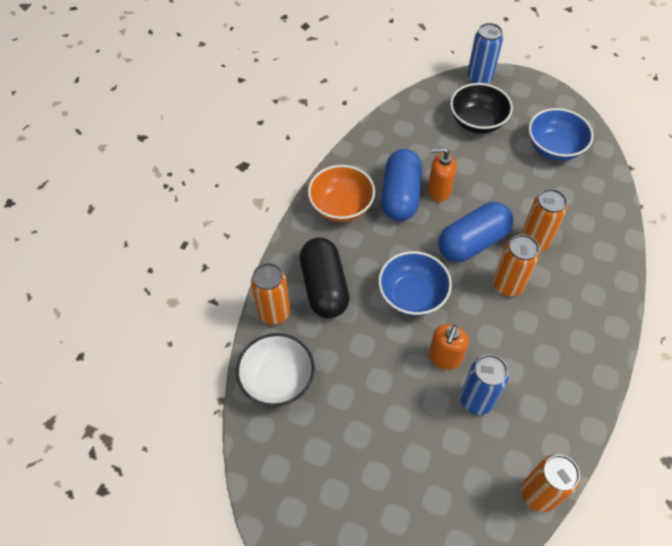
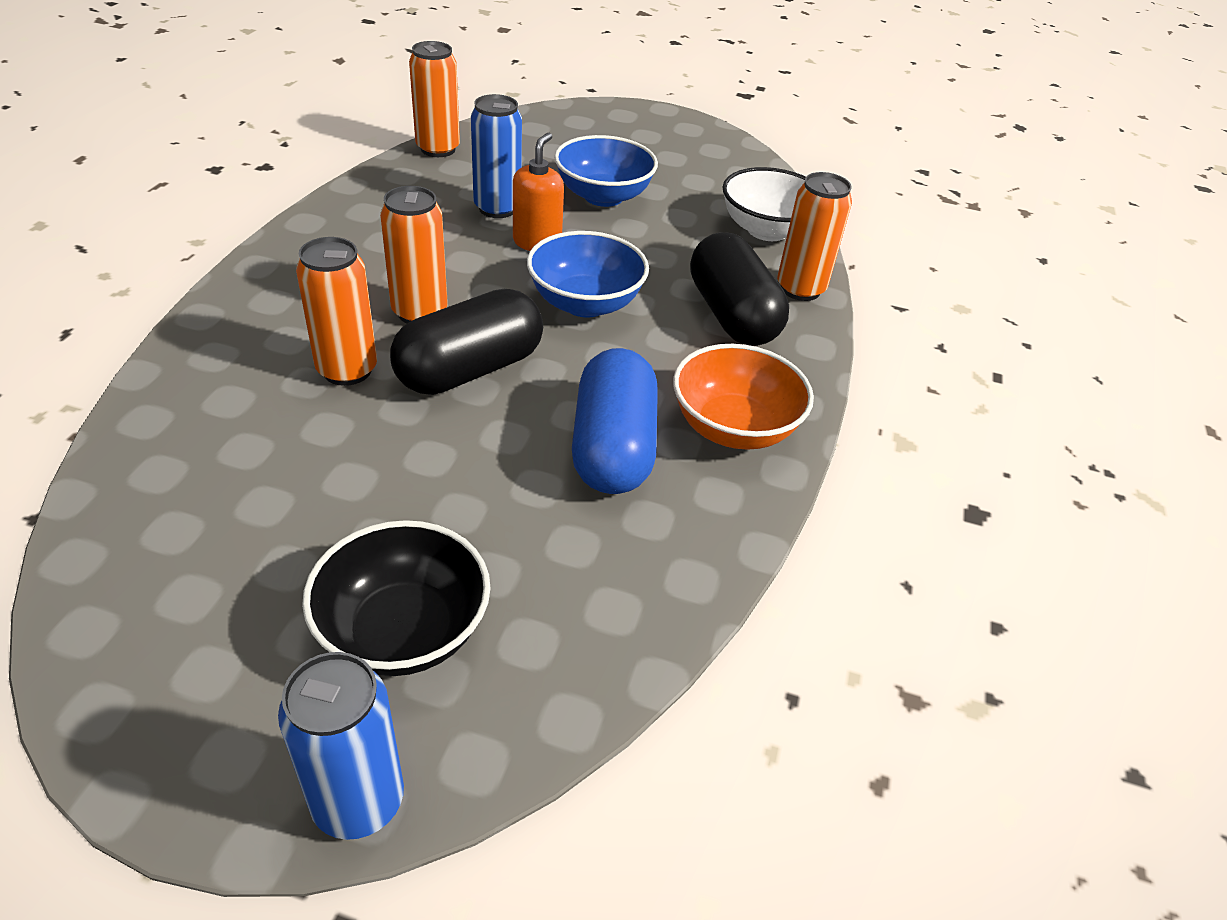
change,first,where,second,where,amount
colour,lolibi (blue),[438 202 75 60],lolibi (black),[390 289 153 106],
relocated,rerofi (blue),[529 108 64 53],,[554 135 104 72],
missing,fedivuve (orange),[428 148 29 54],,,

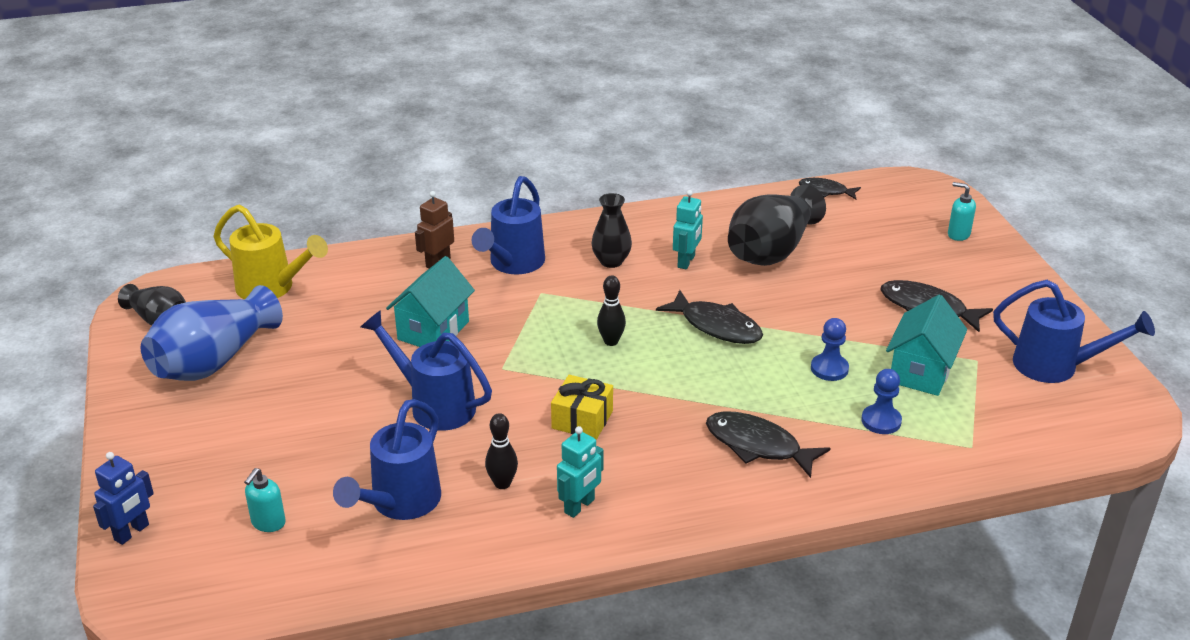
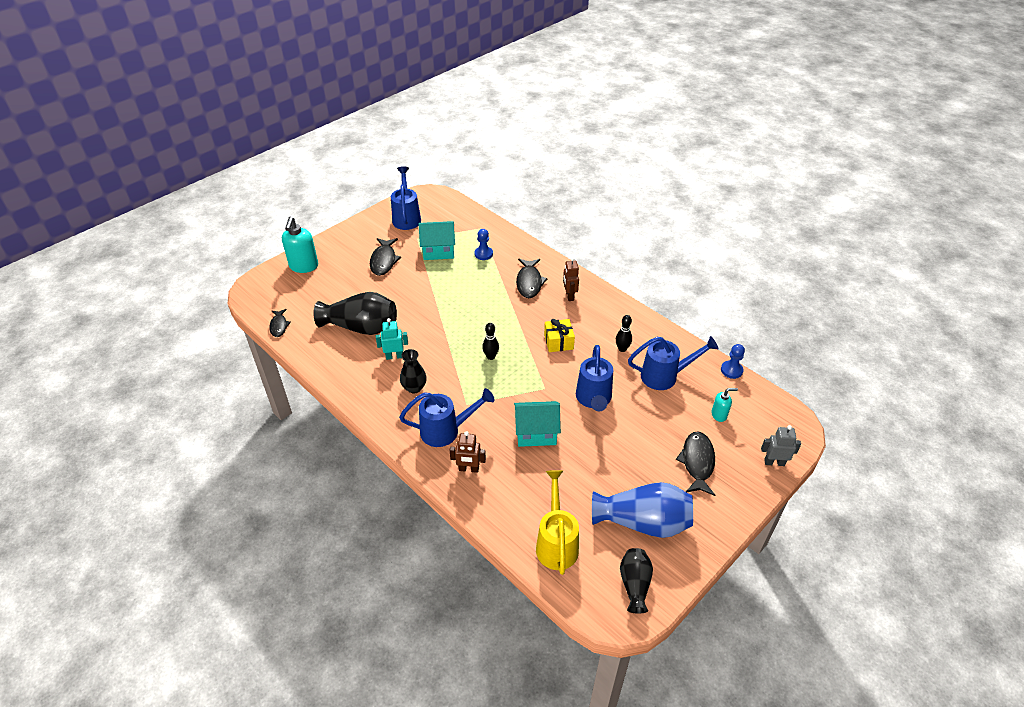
change,first,where,second,where,amount
size,fedivuve (turquoise),[948 182 28 59],,[282 217 36 56],x1.86
appeared,,,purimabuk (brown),[563 258 16 43],
relocated,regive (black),[656 290 107 54],,[676 431 39 65],
relocated,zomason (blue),[811 318 38 63],,[721 344 24 35],
colour,purimabuk (blue),[93 452 61 93],purimabuk (grey),[761 425 40 41],
missing,purimabuk (turquoise),[557 426 47 92],,,

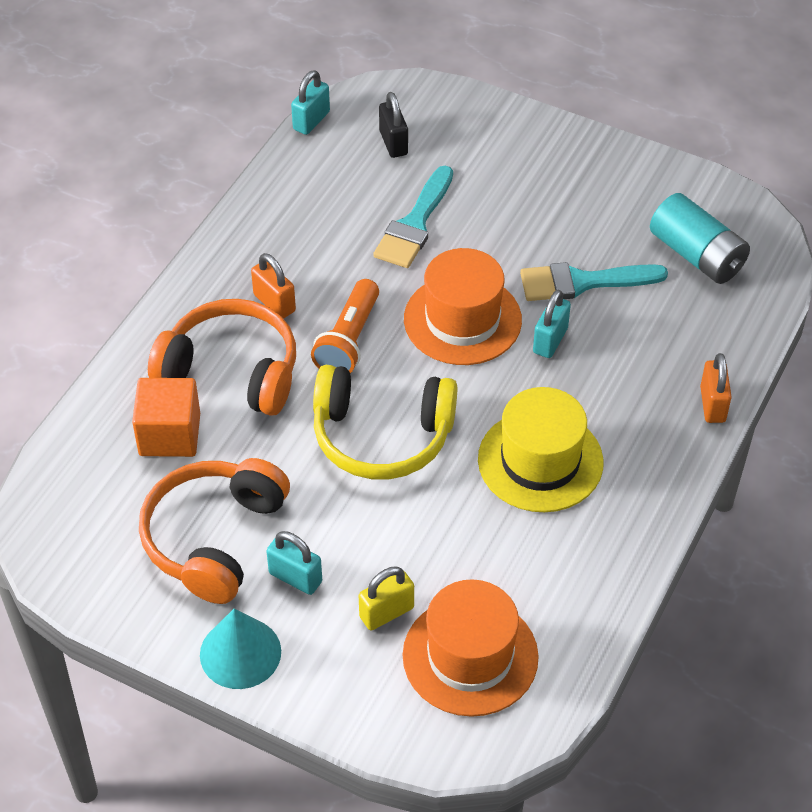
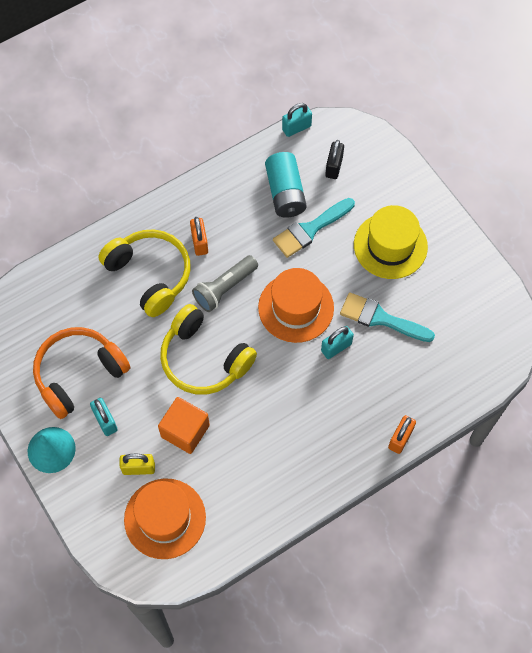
change,first,where,second,where,amount
colour,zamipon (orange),[148 299 148 117],zamipon (yellow),[98 229 93 88],
relocated,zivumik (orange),[132 378 68 79],,[158 397 52 57],
colour,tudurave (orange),[311 279 68 94],tudurave (grey),[192 255 66 57],
relocated,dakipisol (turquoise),[650 193 100 91],,[265 152 42 66],
relocated,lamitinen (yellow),[478 387 126 125],,[354 205 74 74],

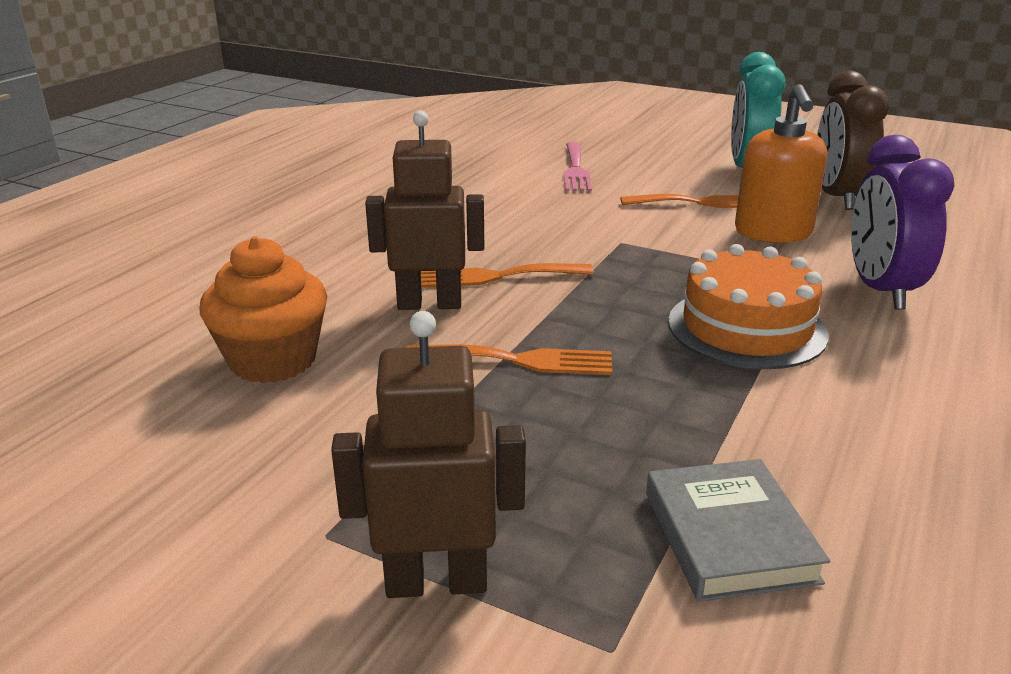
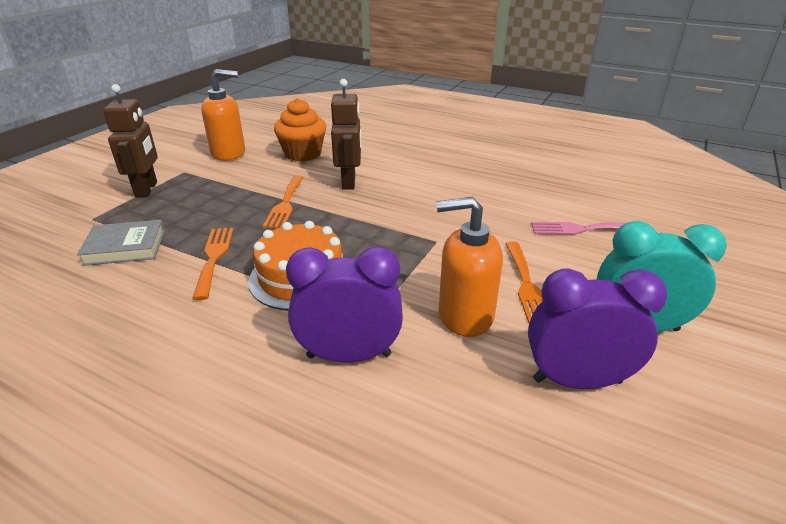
change,first,where,second,where,amount
relocated,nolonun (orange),[421 263 173 25],,[192 228 42 72],
appeared,,,fedivuve (orange),[201 69 44 92],
colour,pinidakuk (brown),[817 71 72 139],pinidakuk (purple),[528 269 139 120],

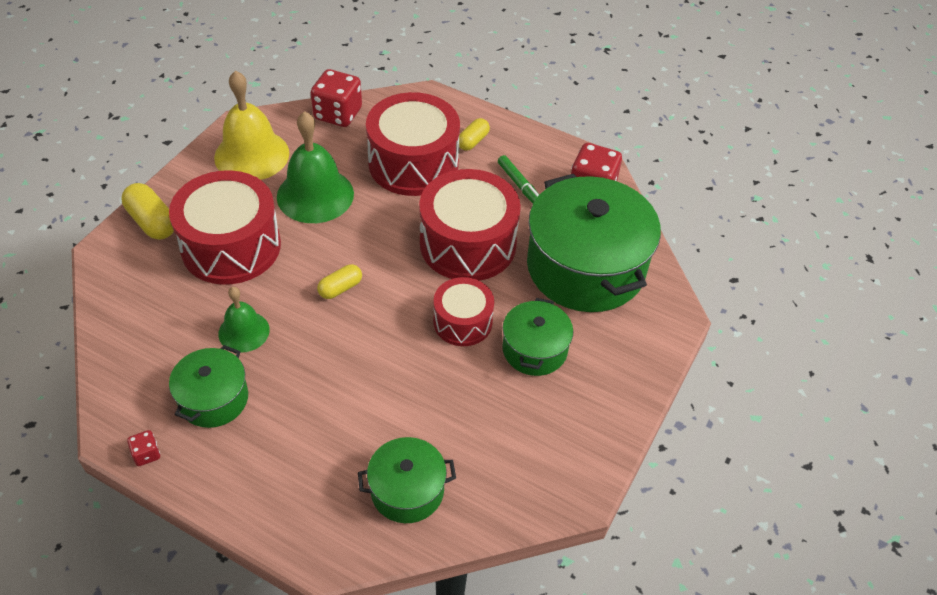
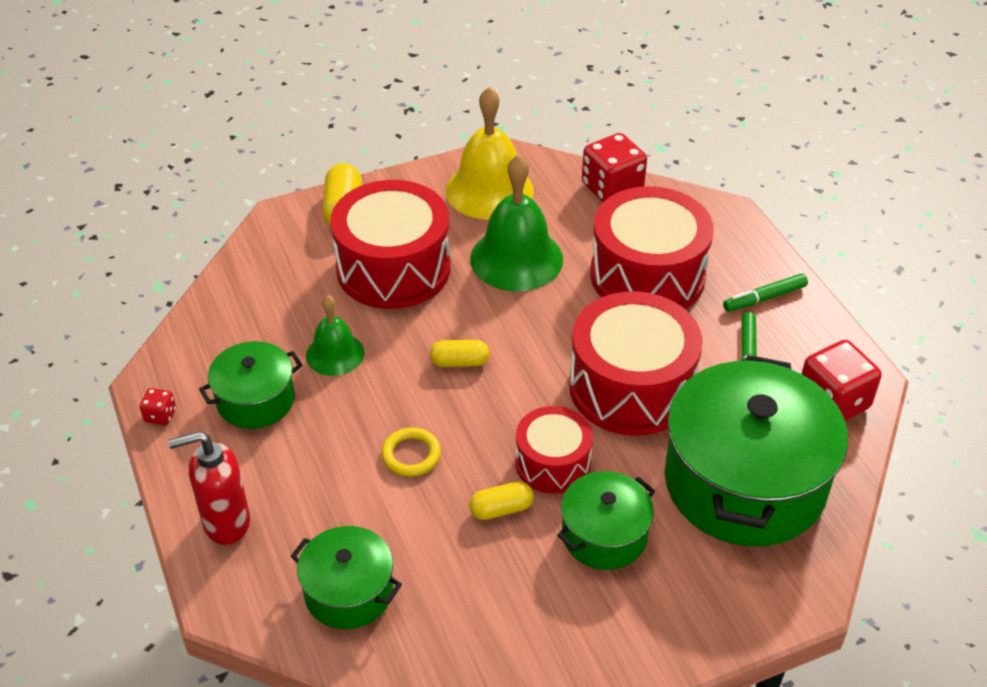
change,first,where,second,where,amount
appeared,,,fedivuve (red),[168 431 82 114],
appeared,,,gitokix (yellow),[381 427 60 50],
relocated,lolibi (yellow),[459 118 31 33],,[469 481 65 39],
appeared,,,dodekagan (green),[723 273 85 39],

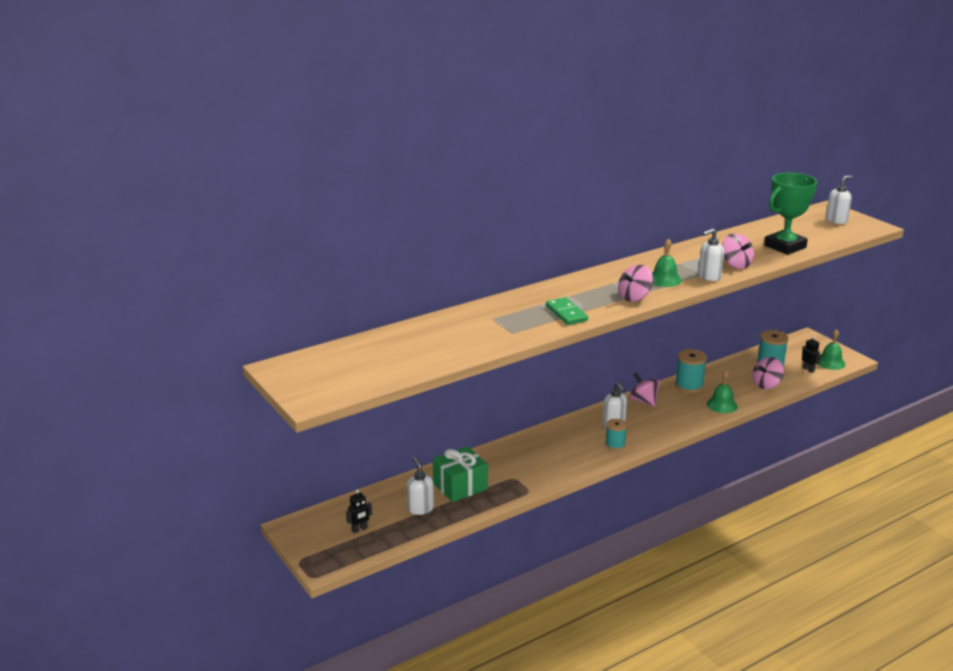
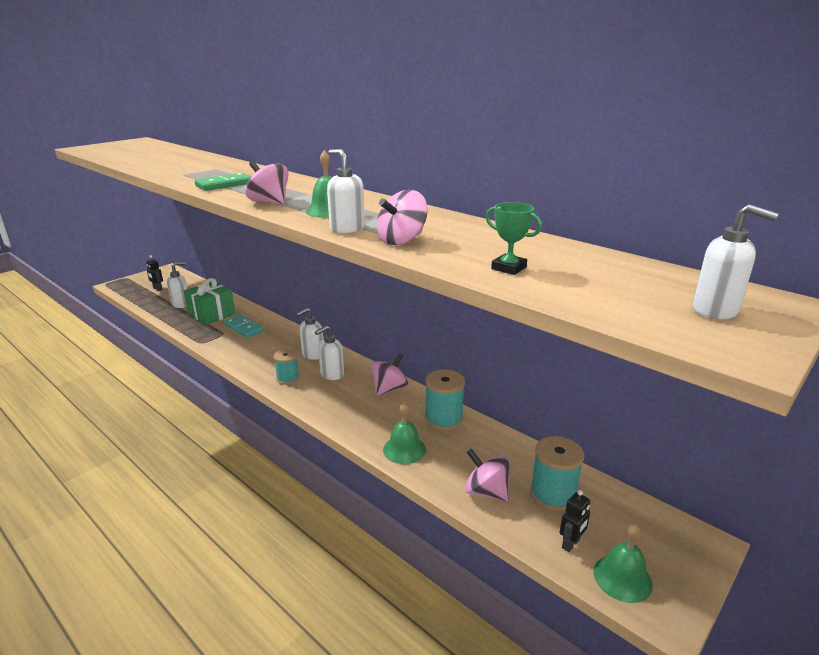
change,first,where,second,where,amount
appeared,,,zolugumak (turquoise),[224 315 40 23],
appeared,,,fedivuve (white),[296 308 27 52],
size,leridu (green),[764 173 53 82],,[486 202 56 73],x0.47

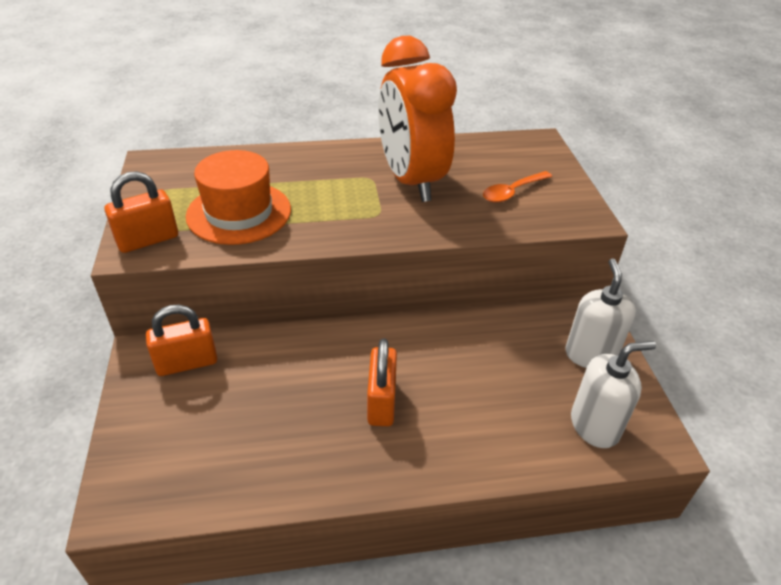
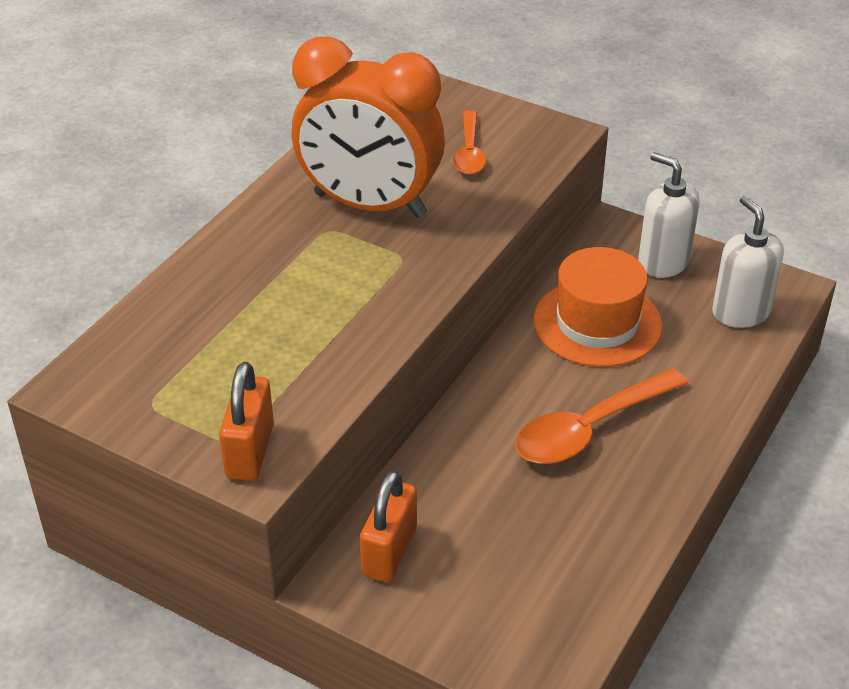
change,first,where,second,where,amount
exchanged,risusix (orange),[367 338 30 88],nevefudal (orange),[515 368 173 96],
relocated,lamitinen (orange),[186 150 105 95],,[533 247 130 120],
spun,fedivuve (white),[571 341 85 107],,[712 196 72 132],45 degrees counterclockwise

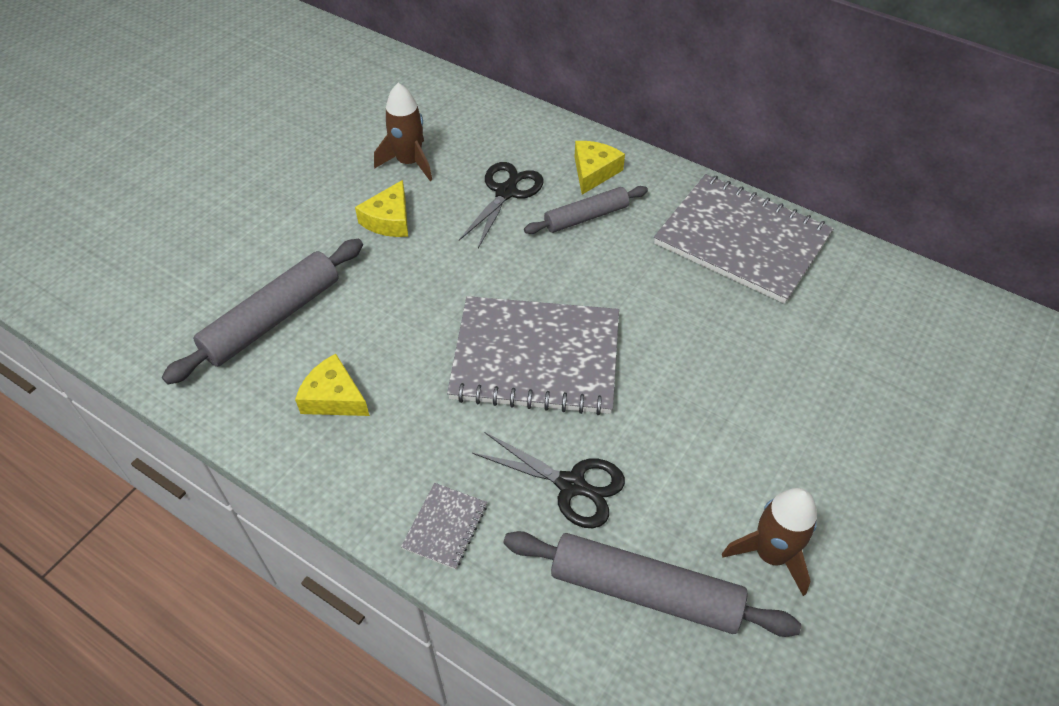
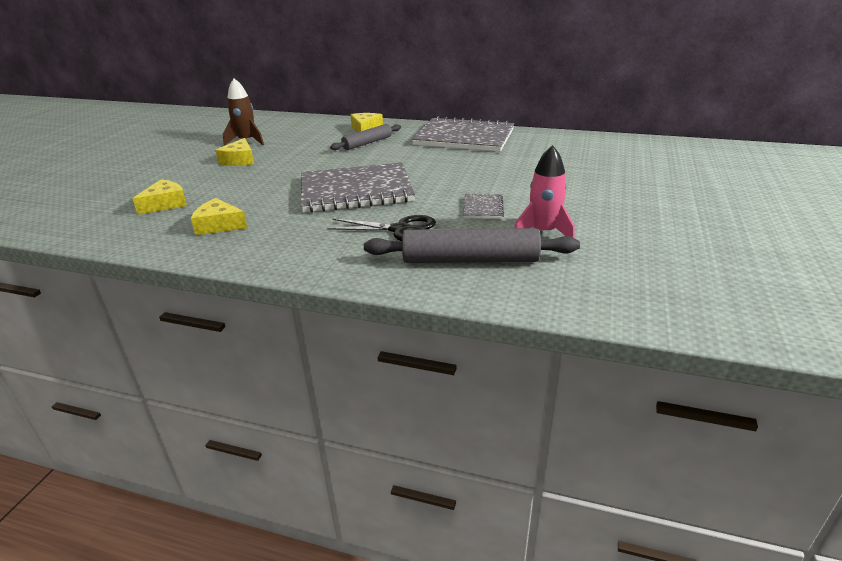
change,first,where,second,where,amount
exchanged,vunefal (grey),[162 239 201 145],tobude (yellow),[132 180 55 35],
relocated,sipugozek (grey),[401 483 86 86],,[463 194 41 25],
colour,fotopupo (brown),[722 488 95 108],fotopupo (pink),[515 145 60 93],
missing,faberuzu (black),[459 162 85 86],,,

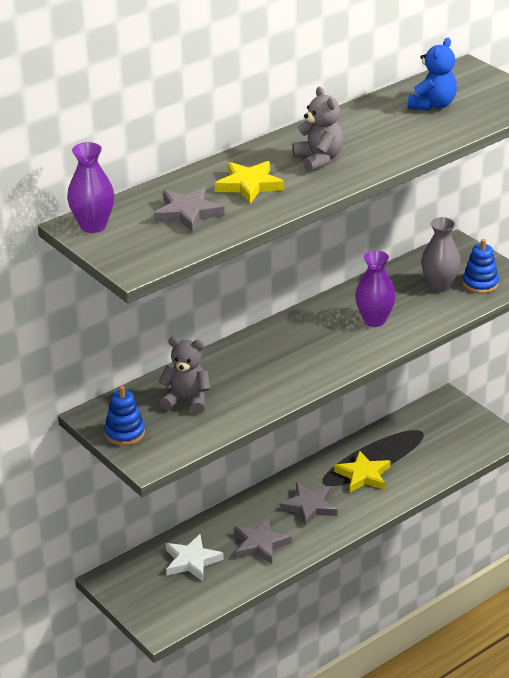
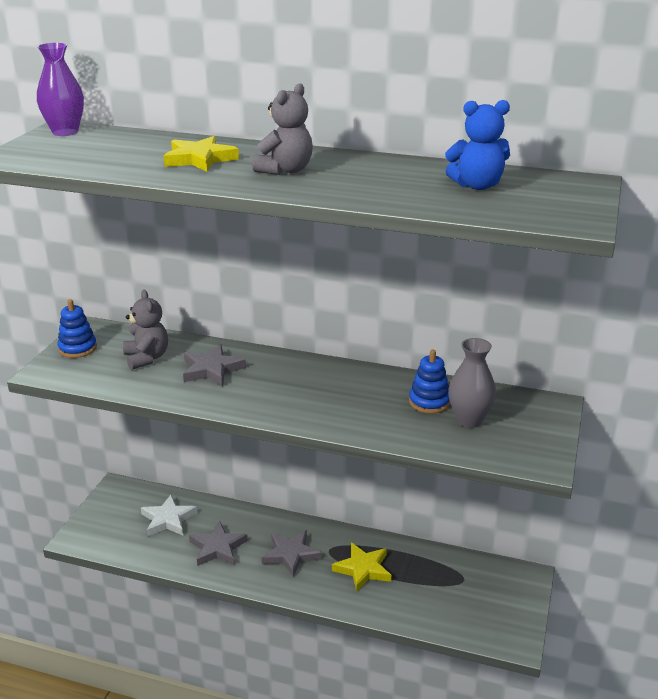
change,first,where,second,where,amount
relocated,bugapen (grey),[154 187 71 46],,[183 344 63 42],
relocated,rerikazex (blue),[462 239 37 55],,[409 350 41 64],
missing,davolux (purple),[355 250 41 77],,,

